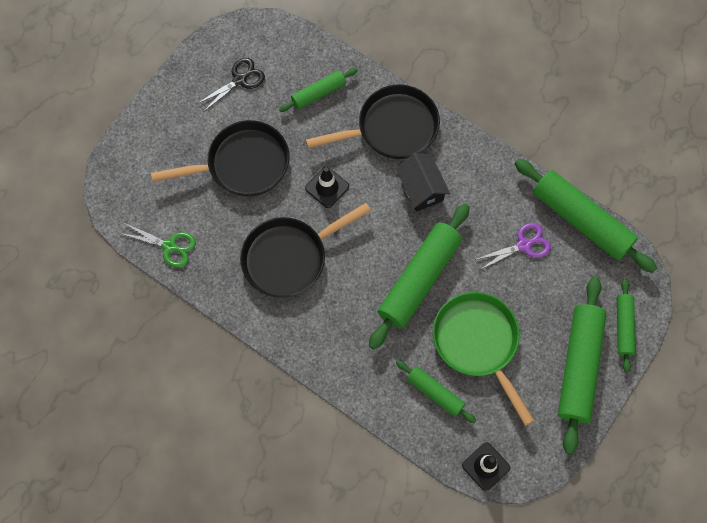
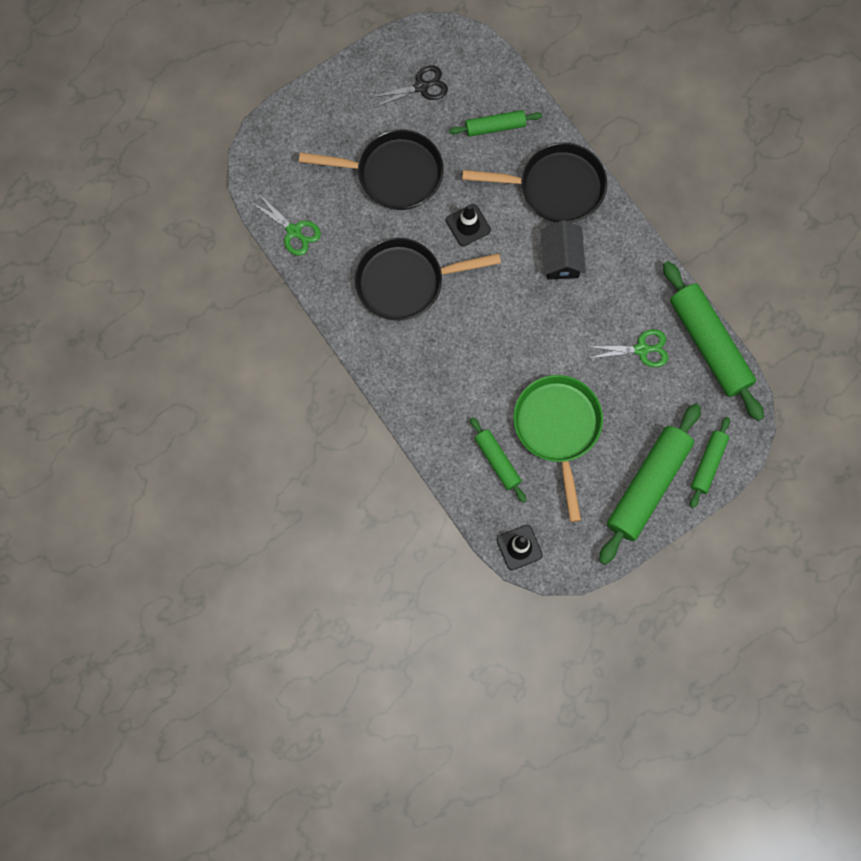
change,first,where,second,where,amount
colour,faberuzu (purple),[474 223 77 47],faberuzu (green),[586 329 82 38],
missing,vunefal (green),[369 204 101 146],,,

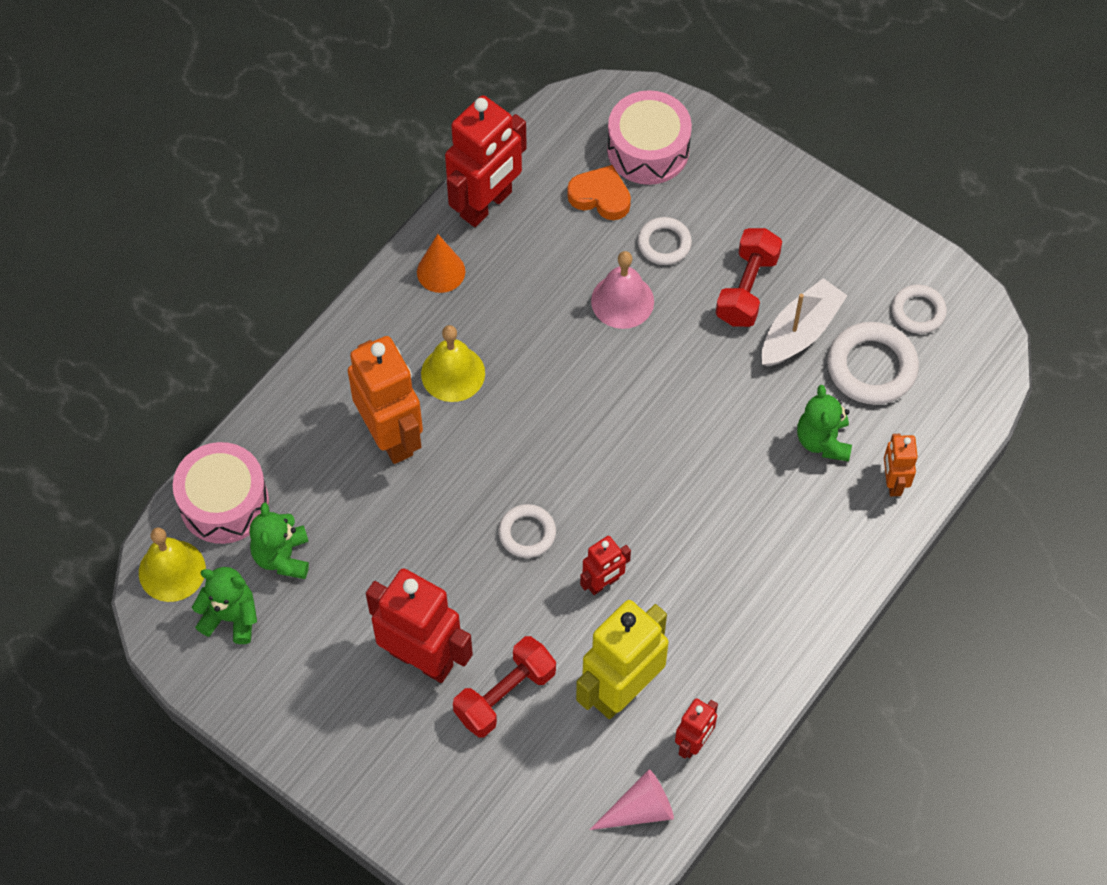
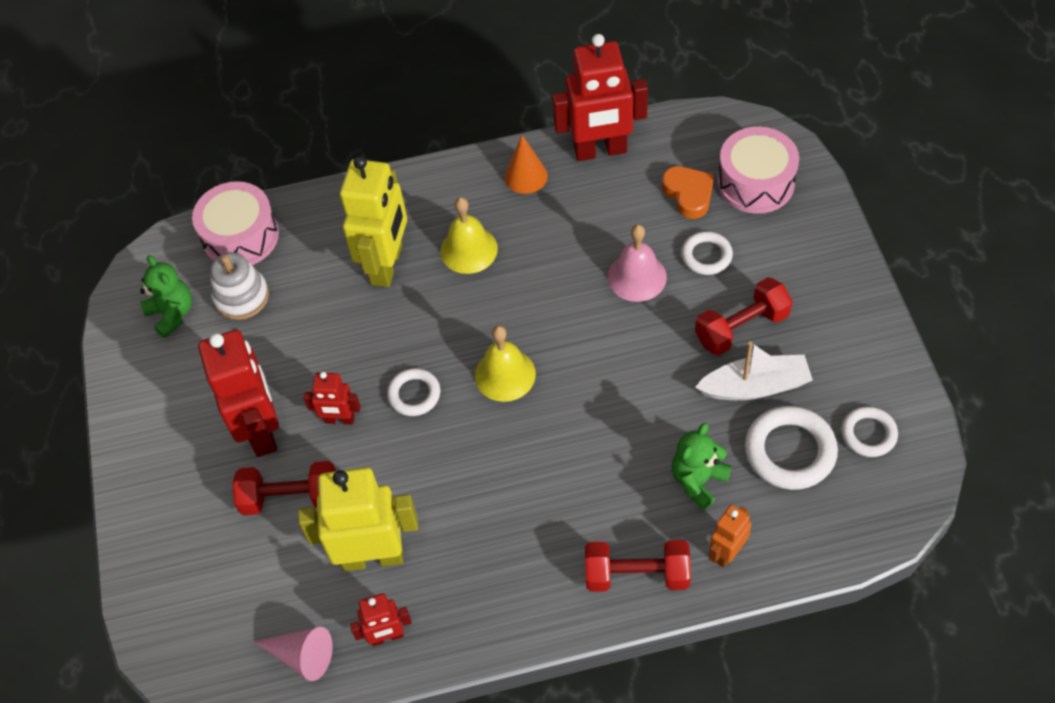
change,first,where,second,where,amount
exchanged,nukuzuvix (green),[249 503 60 76],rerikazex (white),[210 252 59 68],
relocated,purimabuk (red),[580 536 51 59],,[304 372 57 53],
colour,purimabuk (orange),[348 336 75 128],purimabuk (yellow),[340 156 67 131],
relocated,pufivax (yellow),[139 528 67 74],,[475 325 61 77],
appeared,,,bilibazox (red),[585 540 106 52],

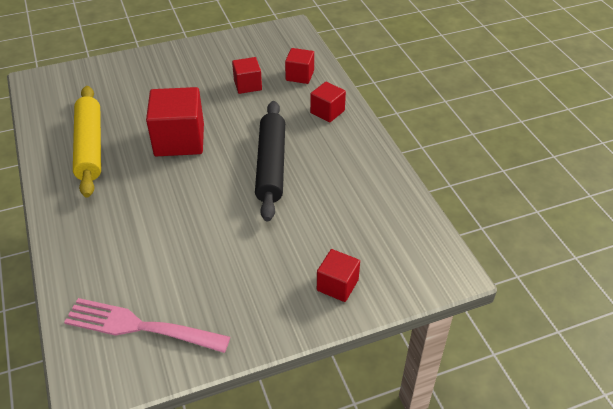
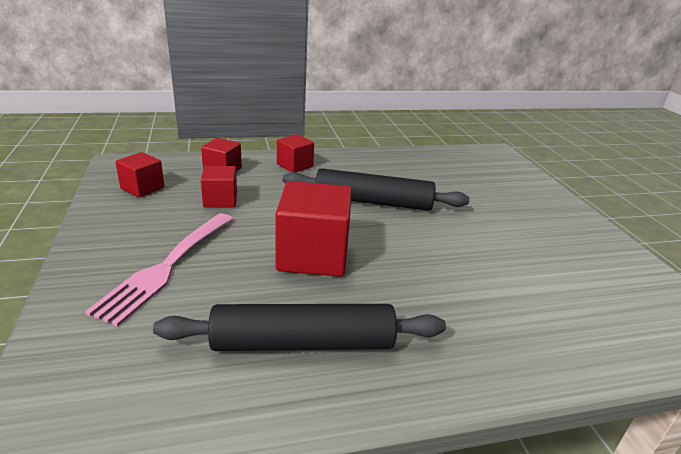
change,first,where,second,where,amount
relocated,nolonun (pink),[64 298 166 55],,[85 213 148 114],
relocated,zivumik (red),[317 249 43 53],,[115 152 49 46],
colour,vunefal (yellow),[73 86 28 111],vunefal (black),[153 304 293 47],

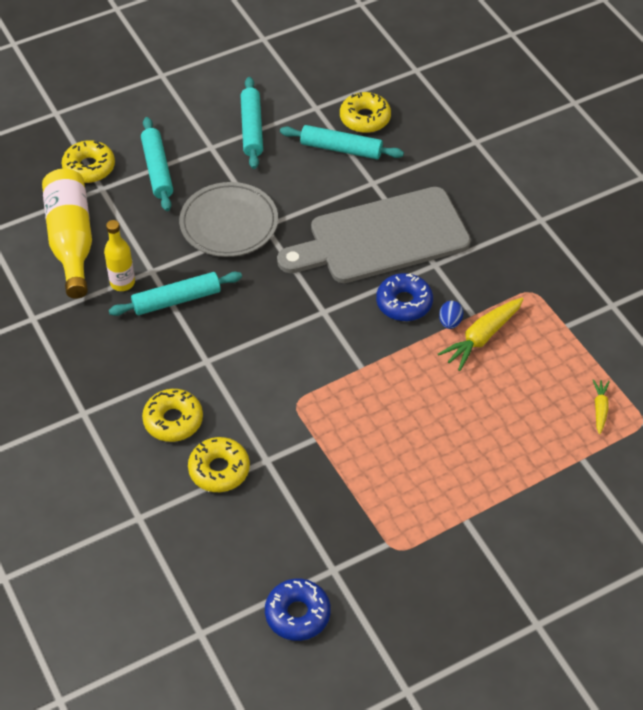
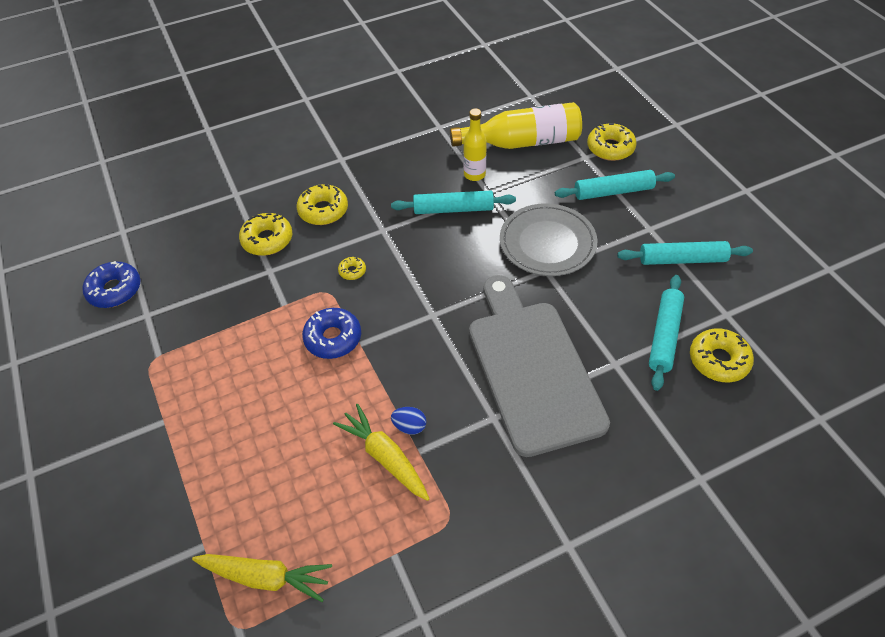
change,first,where,second,where,amount
size,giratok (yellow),[593 379 17 55],,[192 554 140 48],x1.79
relocated,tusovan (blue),[376 273 57 48],,[302 308 59 51],
appeared,,,tusovan (yellow),[338 257 28 23],
spun,vunefal (turquoise),[109 272 133 44],,[391 191 125 23],75 degrees counterclockwise

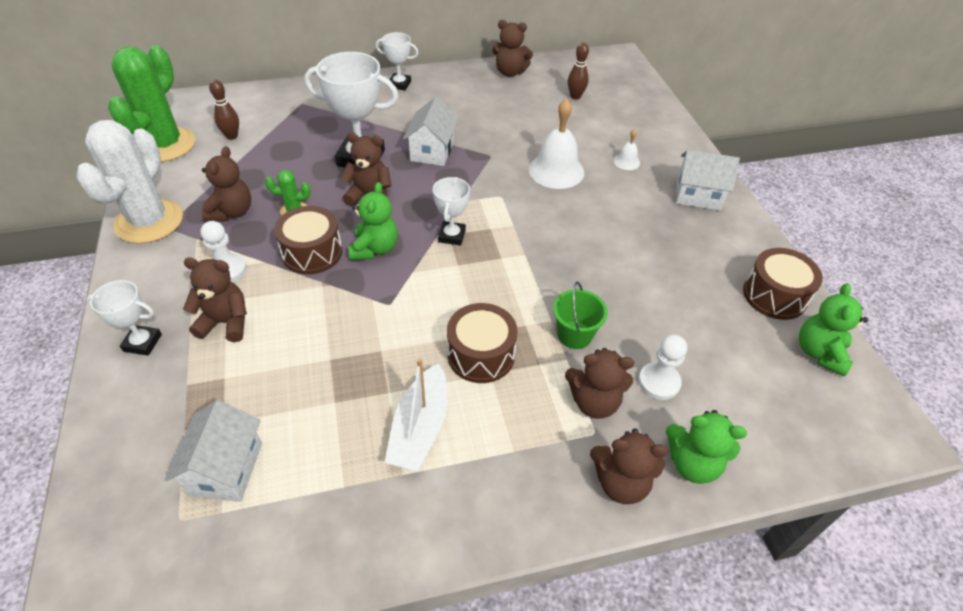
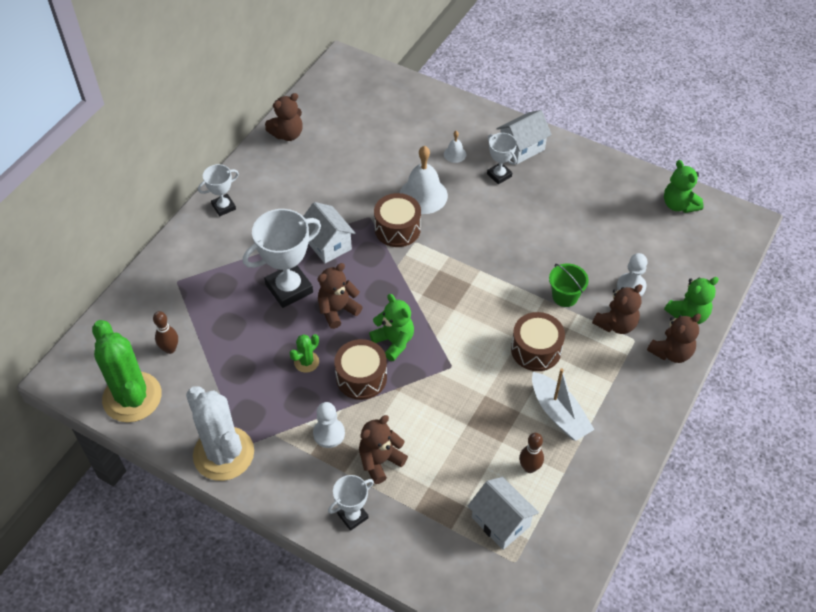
change,first,where,second,where,amount
relocated,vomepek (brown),[743 248 80 72],,[374 193 47 54],
relocated,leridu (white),[433 177 37 68],,[487 133 30 51],
relocated,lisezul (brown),[568 42 21 58],,[519 433 25 40],
missing,nukuzuvix (brown),[202 146 49 76],,,

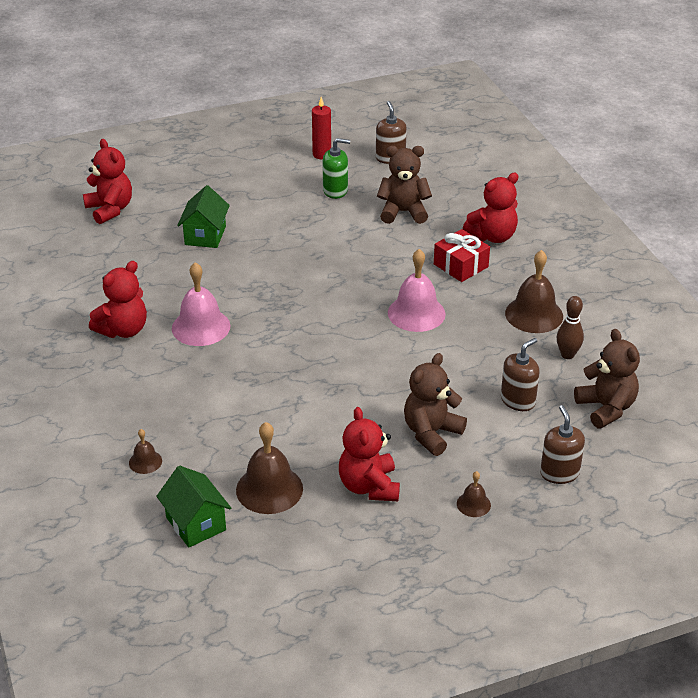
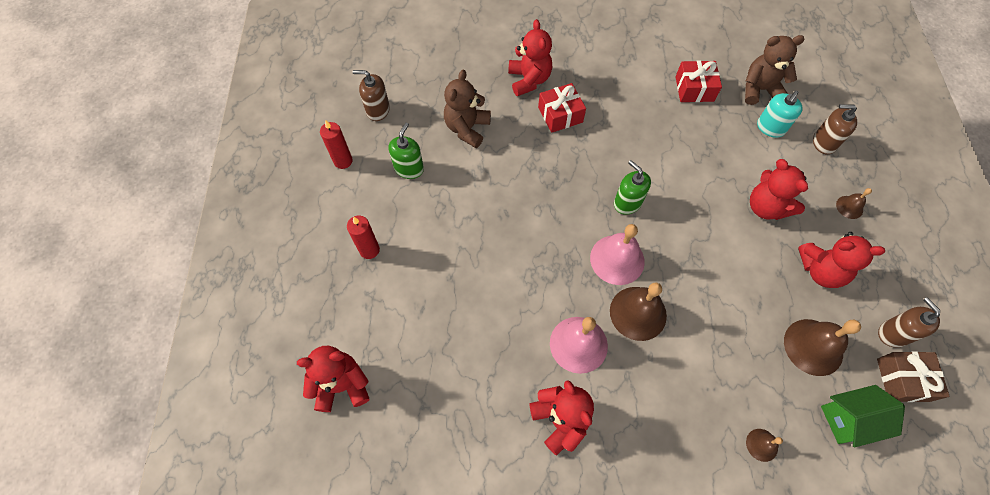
change,first,where,second,where,amount
appeared,,,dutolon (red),[347 216 33 43],
relocated,pufivax (pink),[388 249 58 83],,[590 224 55 61],
relocated,pufivax (brown),[505 250 58 83],,[610 282 57 59],
appeared,,,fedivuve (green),[614 160 37 55],
exchanged,lisezul (brown),[557 296 27 63],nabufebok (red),[675 61 47 41],
colour,nukuzuvix (brown),[404 353 63 103],nukuzuvix (red),[750 159 58 61],
appeared,,,fedivuve (turquoise),[757 91 46 47],
appeared,,,nabufebok (brown),[877 351 73 51],
relocated,fedivuve (brown),[501 338 39 73],,[878 297 62 51],
missing,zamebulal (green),[177 185 53 63],,,

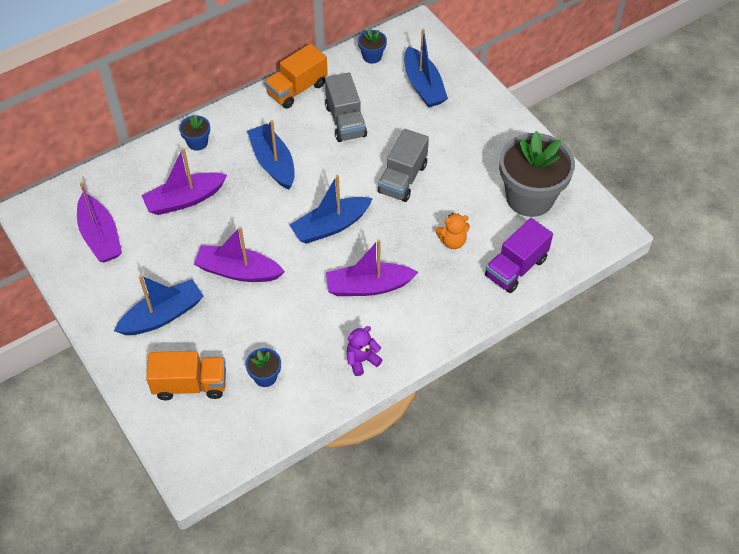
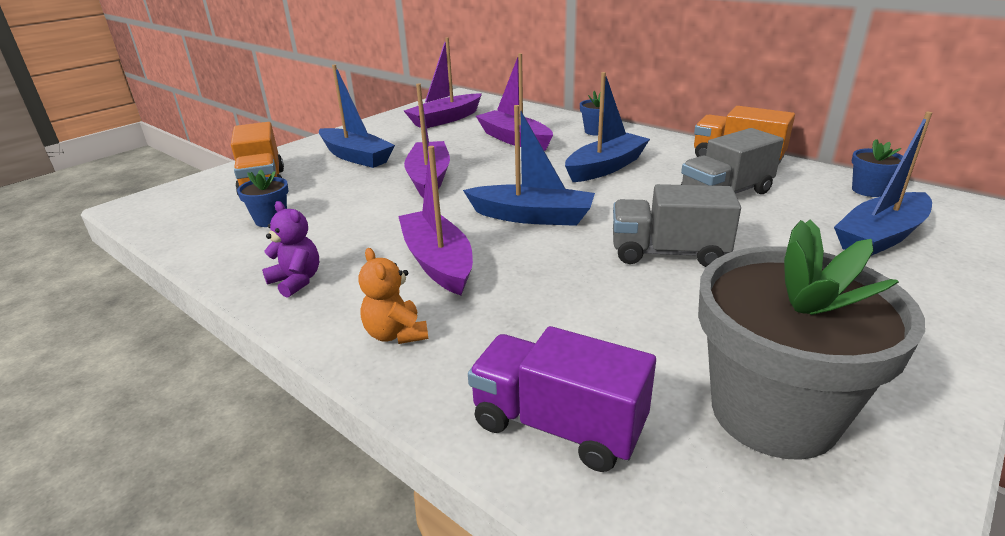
change,first,where,second,where,amount
relocated,nukuzuvix (orange),[435 213 35 36],,[358 248 70 96],
spun,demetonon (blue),[290 175 83 69],,[463 105 132 121],150 degrees clockwise

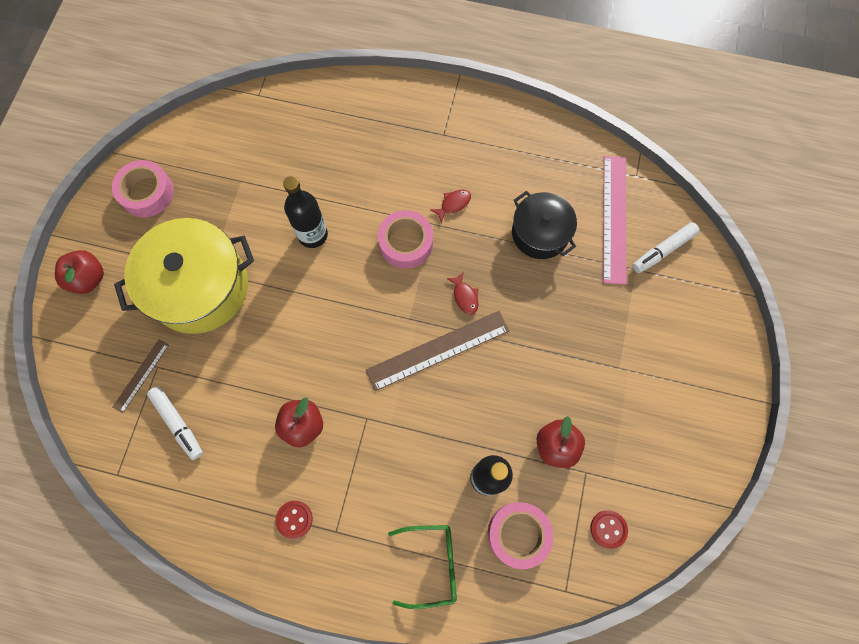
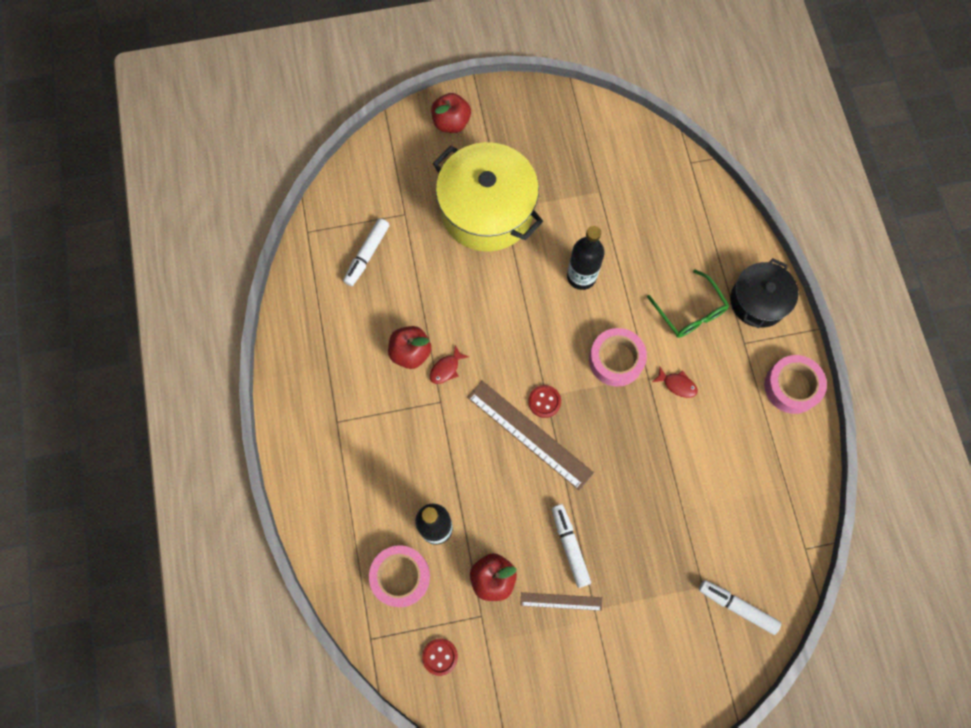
change,first,where,second,where,amount
relocated,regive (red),[446 272 33 43],,[430 345 39 39],
relocated,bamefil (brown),[113 339 56 74],,[520 592 82 19],
relocated,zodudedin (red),[275 501 38 38],,[528 385 33 33],
appeared,,,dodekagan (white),[552 504 39 84],
relocated,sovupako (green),[388 525 69 84],,[647 269 82 69],
relocated,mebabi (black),[512 191 65 68],,[730 258 68 70],
relocated,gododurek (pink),[112 160 62 57],,[764 355 63 59],
missing,bamefil (pink),[603 156 23 129],,,

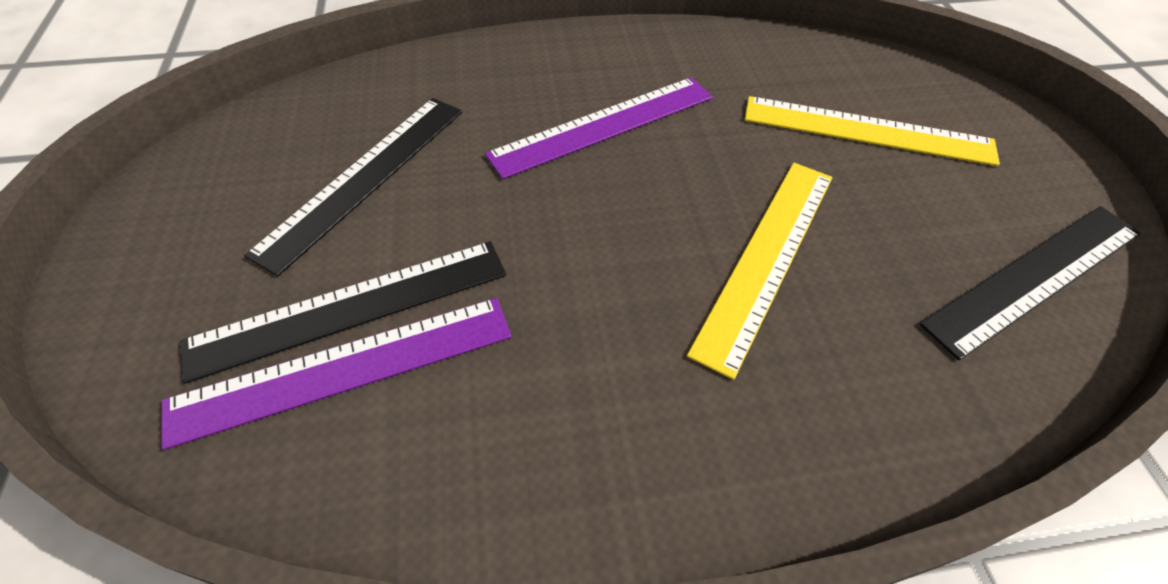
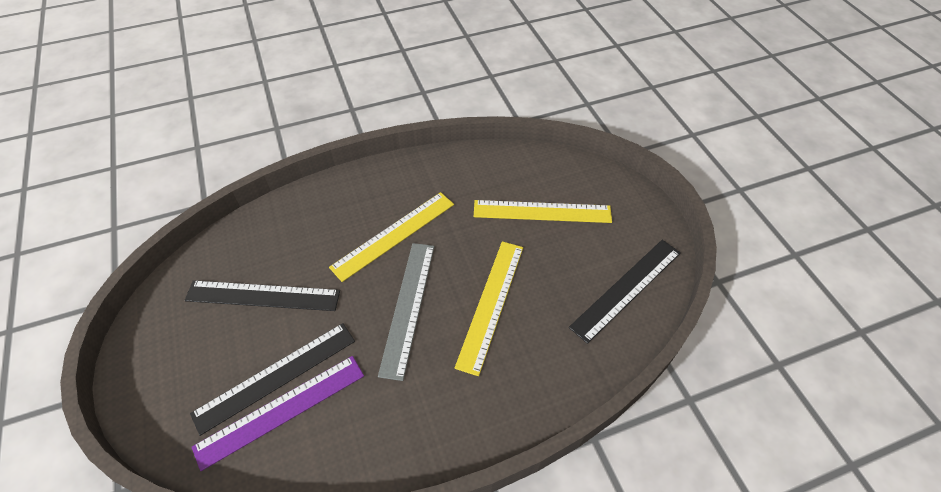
change,first,where,second,where,amount
spun,bamefil (black),[244 98 218 179],,[185 280 155 31],75 degrees clockwise
colour,bamefil (purple),[485 77 228 102],bamefil (yellow),[329 192 125 90],
appeared,,,bamefil (grey),[378 243 56 138],

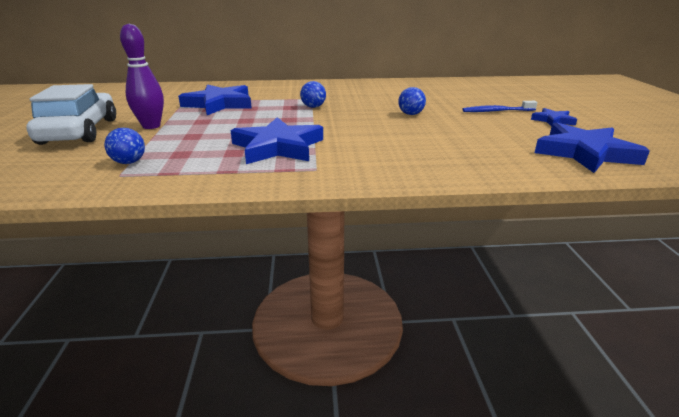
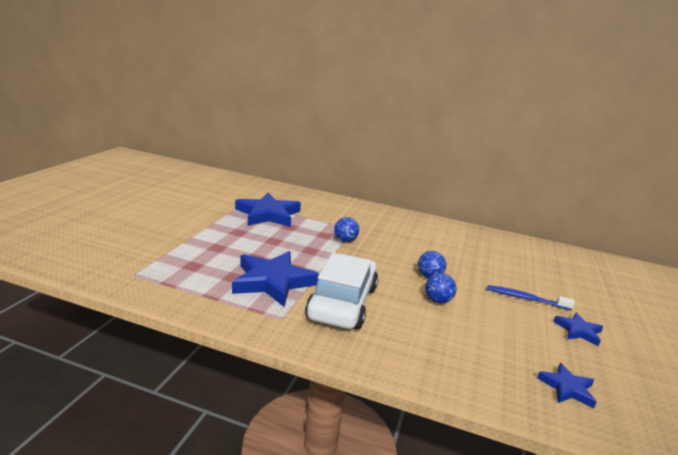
change,first,where,second,where,amount
relocated,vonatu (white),[26 84 90 61],,[305 253 73 76],
relocated,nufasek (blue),[104 128 41 36],,[425 273 32 31],
size,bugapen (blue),[534 122 116 51],,[537 363 60 45],x0.51
missing,lisezul (purple),[120 24 44 105],,,

